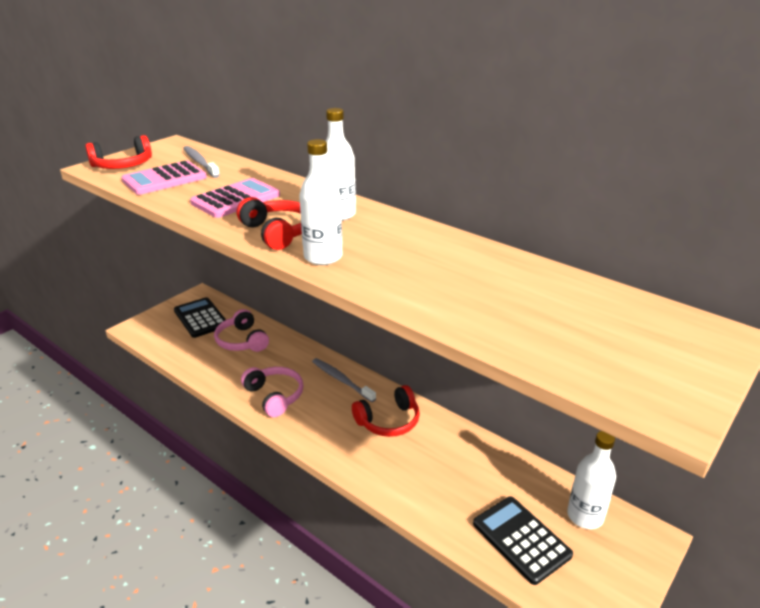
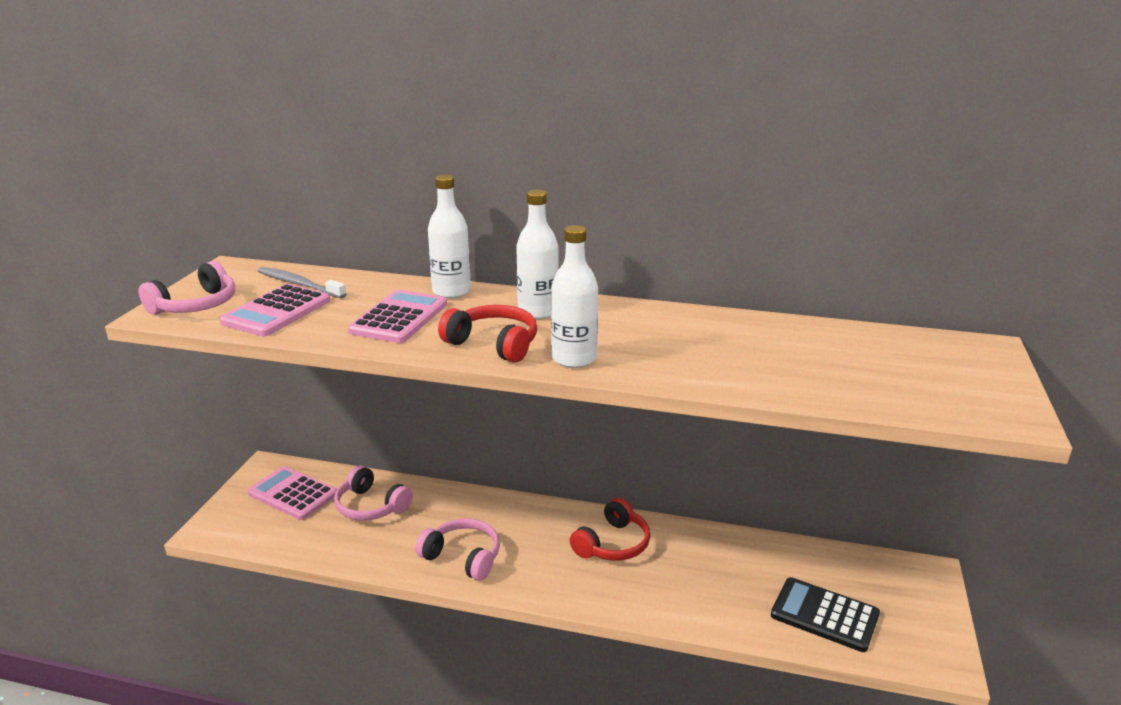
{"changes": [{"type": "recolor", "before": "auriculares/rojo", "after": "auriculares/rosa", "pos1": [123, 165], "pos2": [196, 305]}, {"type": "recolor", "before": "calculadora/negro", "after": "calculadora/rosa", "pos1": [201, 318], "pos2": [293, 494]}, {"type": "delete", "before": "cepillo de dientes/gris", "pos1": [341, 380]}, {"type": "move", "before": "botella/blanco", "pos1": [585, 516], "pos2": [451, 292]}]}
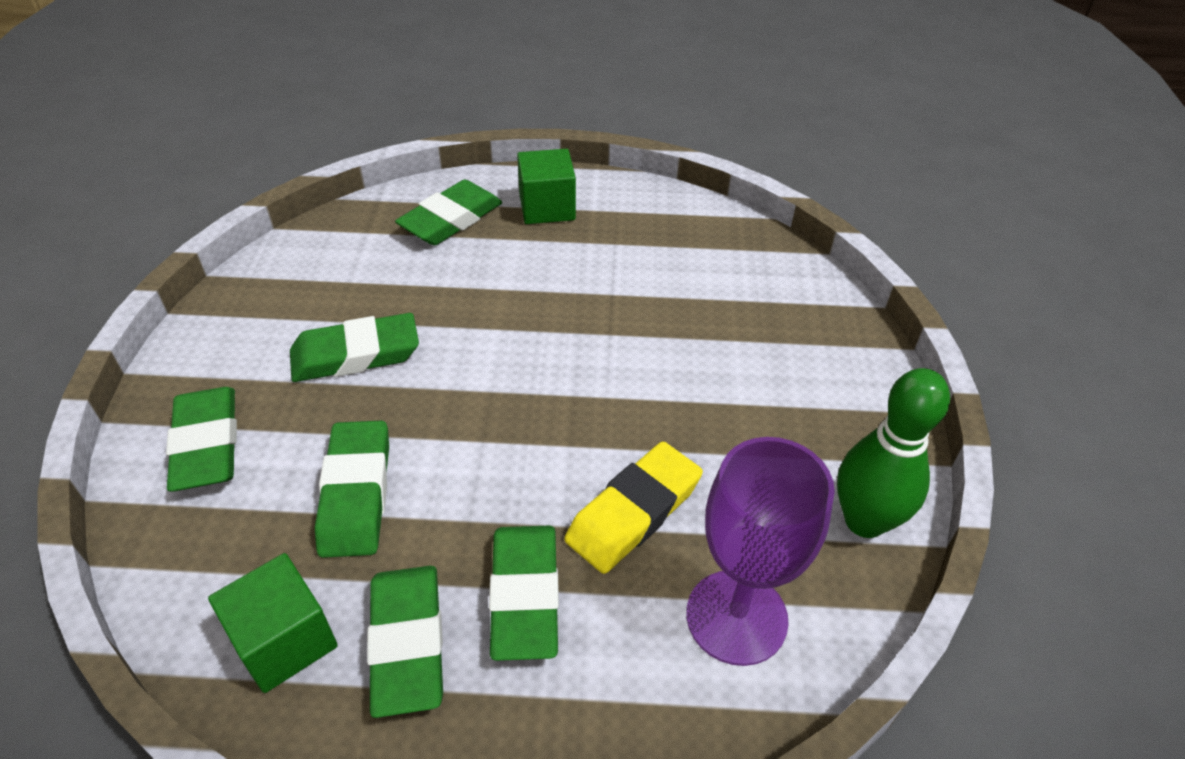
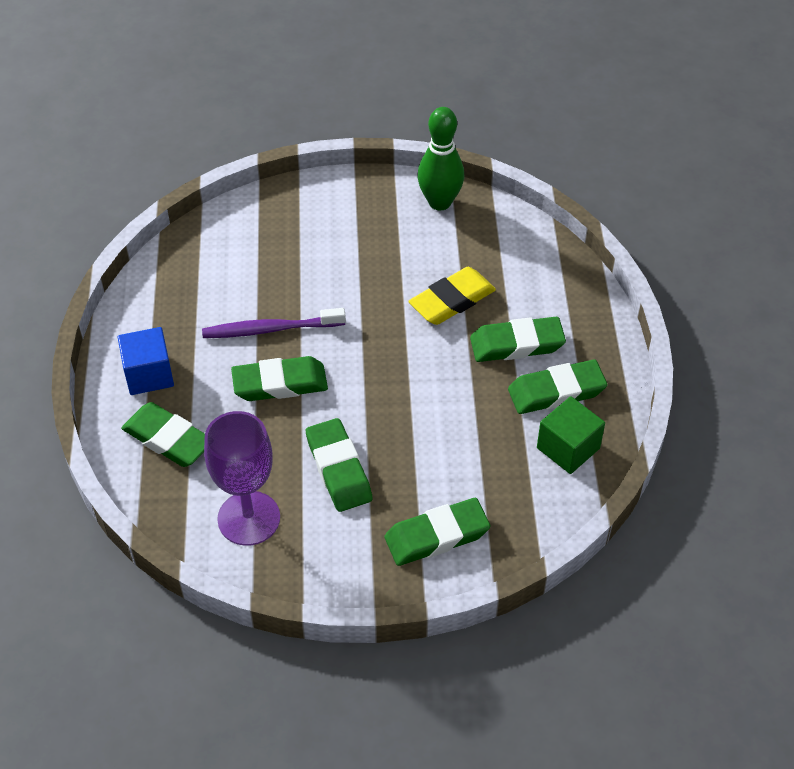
{"changes": [{"type": "recolor", "before": "cubo/verde", "after": "cubo/azul", "pos1": [547, 207], "pos2": [149, 374]}, {"type": "move", "before": "goma de borrar/verde", "pos1": [356, 493], "pos2": [280, 383]}, {"type": "move", "before": "copa/morado", "pos1": [736, 617], "pos2": [249, 518]}, {"type": "rotate", "before": "goma de borrar/amarillo", "pos1": [634, 512], "pos2": [452, 300], "turn": -75}, {"type": "insert", "after": "cepillo de dientes/morado", "pos2": [271, 329]}]}
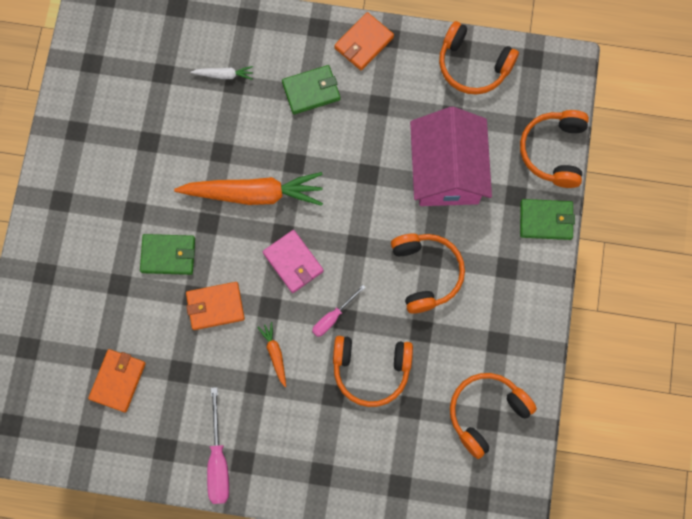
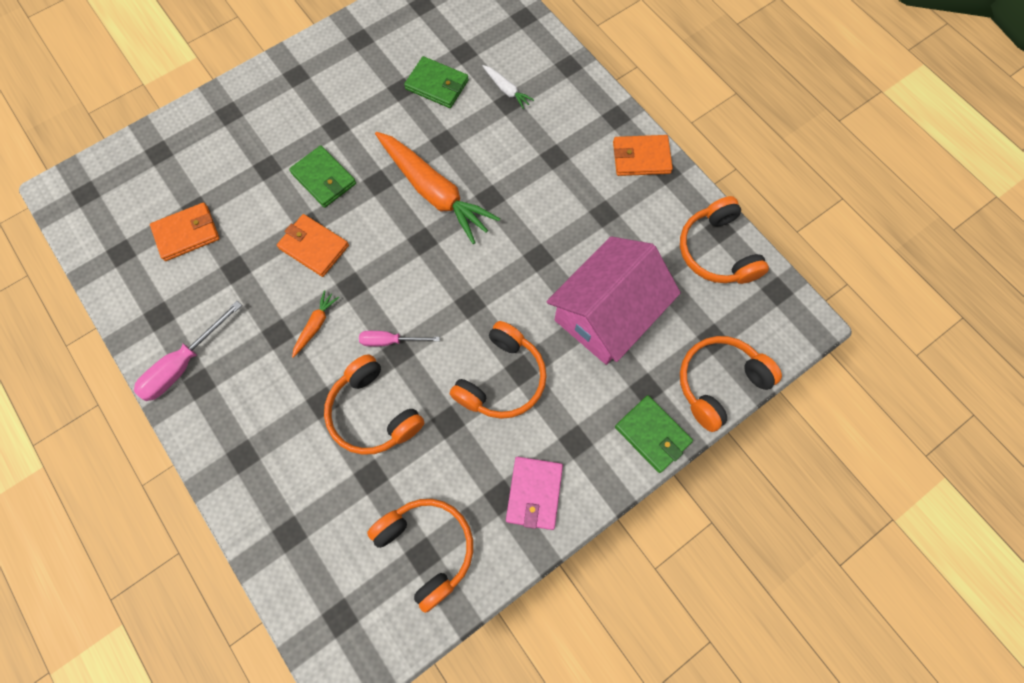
{"changes": [{"type": "move", "before": "cartera/verde", "pos1": [311, 91], "pos2": [437, 85]}, {"type": "move", "before": "cartera/rosa", "pos1": [293, 262], "pos2": [534, 493]}, {"type": "rotate", "before": "auriculares/naranja", "pos1": [486, 412], "pos2": [427, 548], "turn": 45}]}
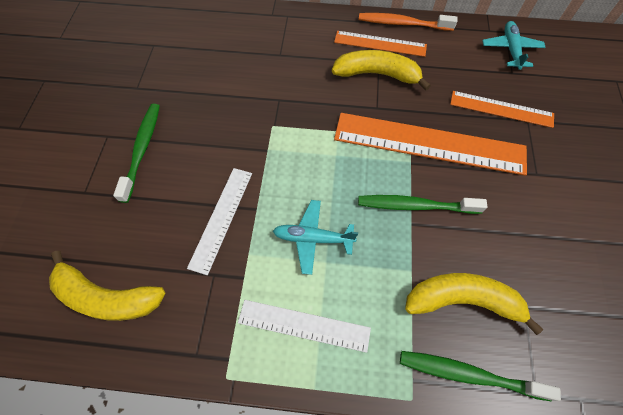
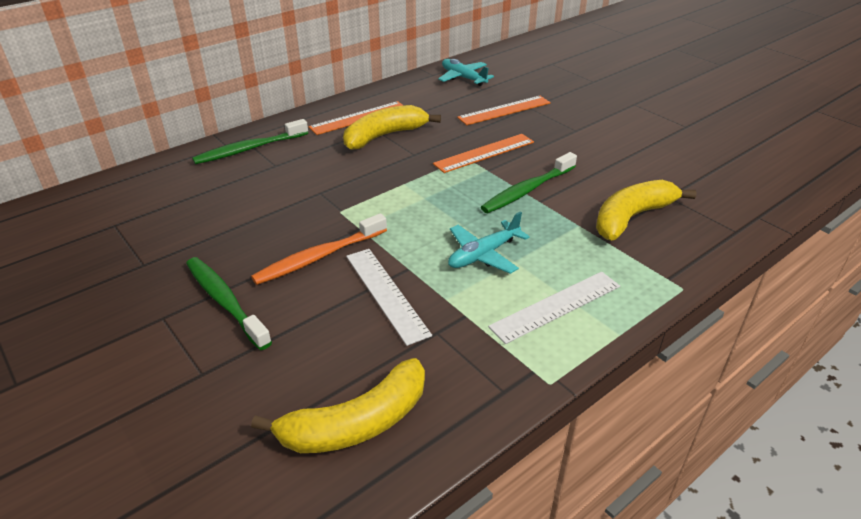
{"changes": [{"type": "move", "before": "cepillo de dientes/naranja", "pos1": [403, 24], "pos2": [319, 257]}, {"type": "resize", "before": "regla/naranja", "pos1": [429, 144], "pos2": [484, 153], "scale": 0.56}, {"type": "move", "before": "cepillo de dientes/verde", "pos1": [469, 374], "pos2": [249, 149]}]}
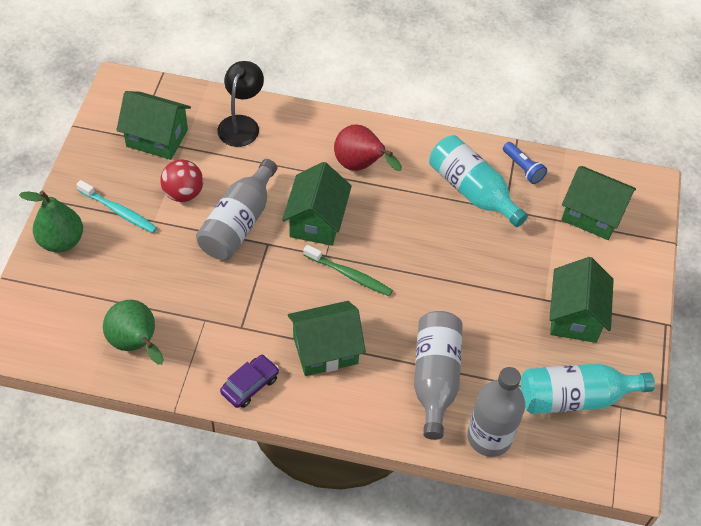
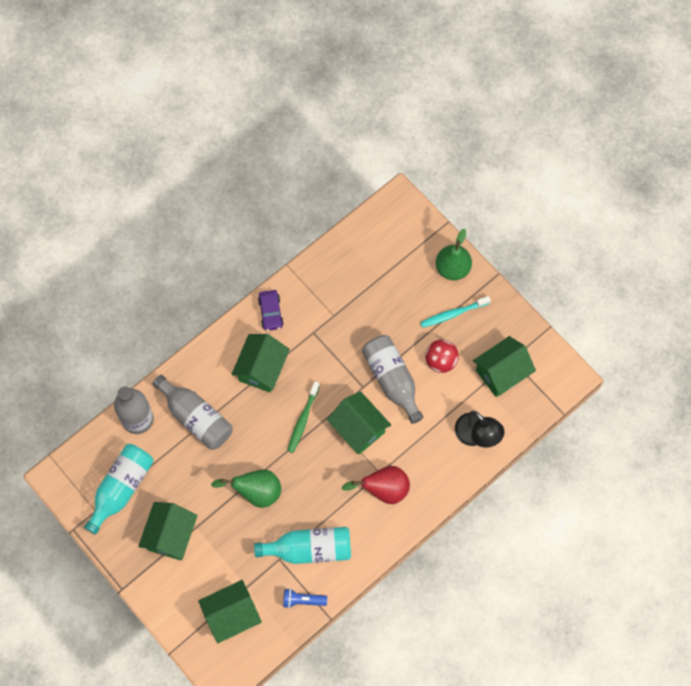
{"changes": [{"type": "rotate", "before": "cepillo de dientes/verde", "pos1": [349, 275], "pos2": [303, 420], "turn": -45}, {"type": "rotate", "before": "casa/verde", "pos1": [574, 316], "pos2": [170, 535], "turn": 60}, {"type": "move", "before": "pera/verde", "pos1": [136, 344], "pos2": [256, 492]}]}
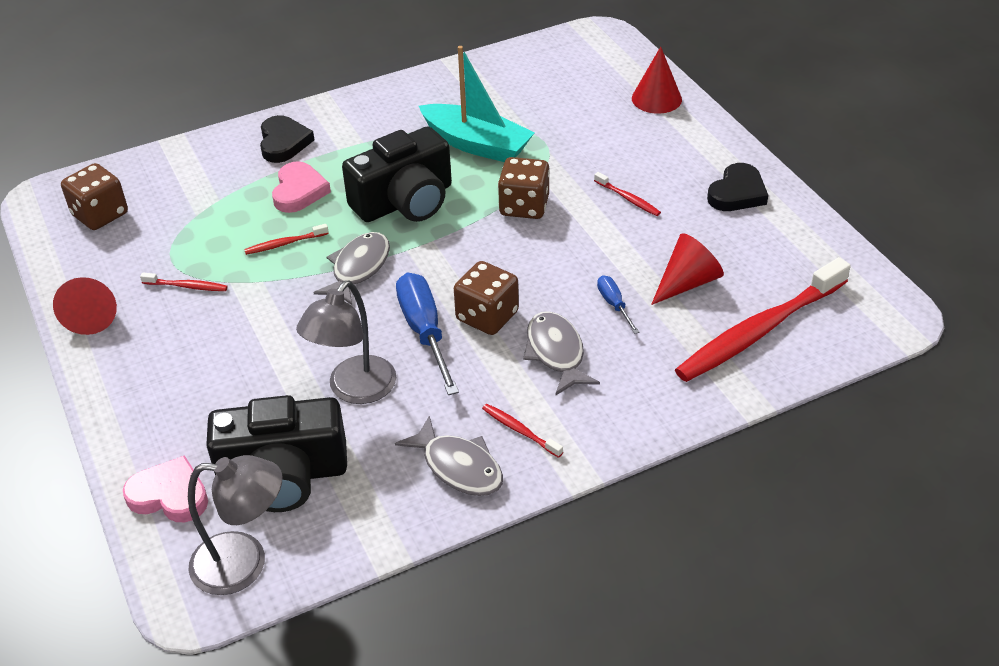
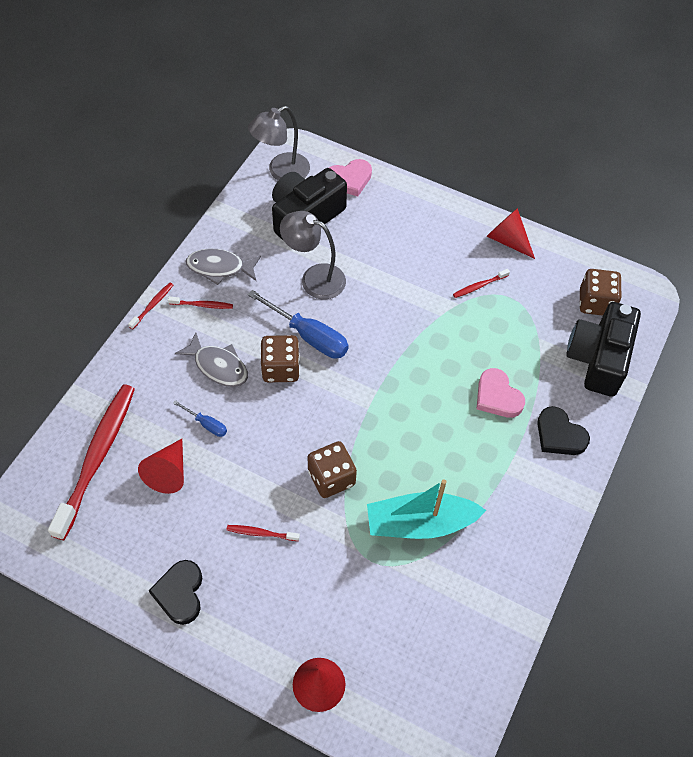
{"changes": [{"type": "move", "before": "cámara/negro", "pos1": [405, 201], "pos2": [598, 358]}, {"type": "move", "before": "cepillo de dientes/rojo", "pos1": [285, 244], "pos2": [152, 305]}, {"type": "delete", "before": "pez/gris", "pos1": [358, 268]}, {"type": "rotate", "before": "lámpara/gris", "pos1": [354, 390], "pos2": [314, 278], "turn": -60}]}
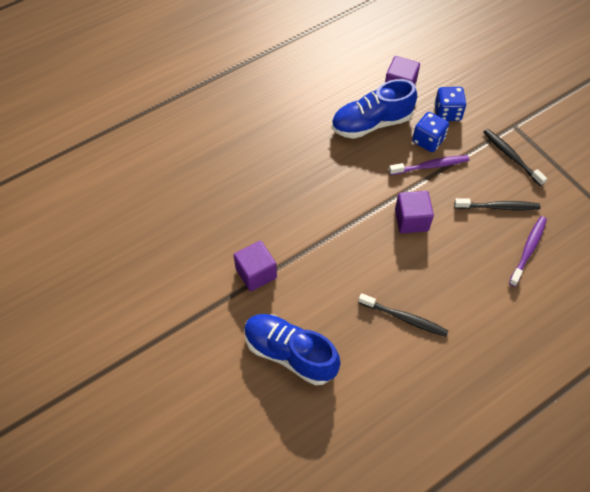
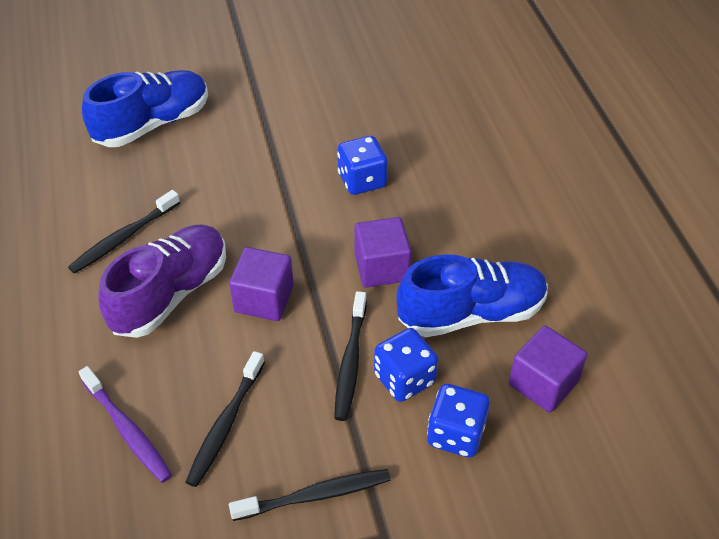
{"changes": [{"type": "rotate", "before": "zapato/azul", "pos1": [371, 123], "pos2": [471, 313], "turn": 75}, {"type": "recolor", "before": "cepillo de dientes/morado", "after": "cepillo de dientes/negro", "pos1": [430, 166], "pos2": [350, 362]}, {"type": "move", "before": "cubo/morado", "pos1": [256, 273], "pos2": [381, 267]}, {"type": "insert", "after": "dado/azul", "pos2": [362, 180]}, {"type": "insert", "after": "zapato/morado", "pos2": [170, 294]}]}
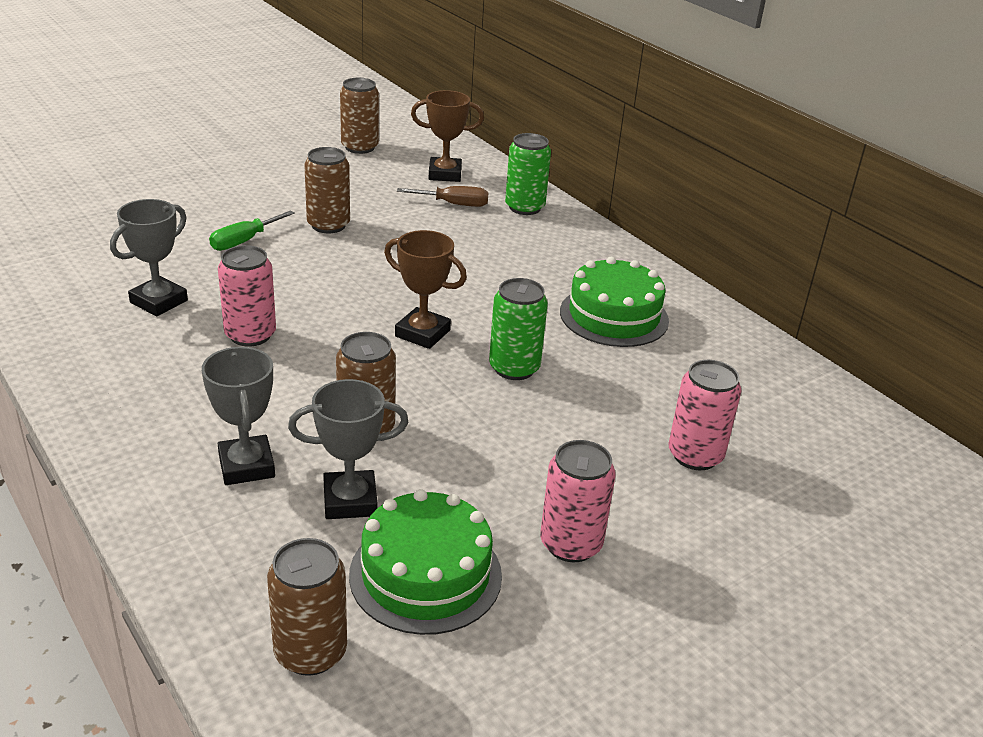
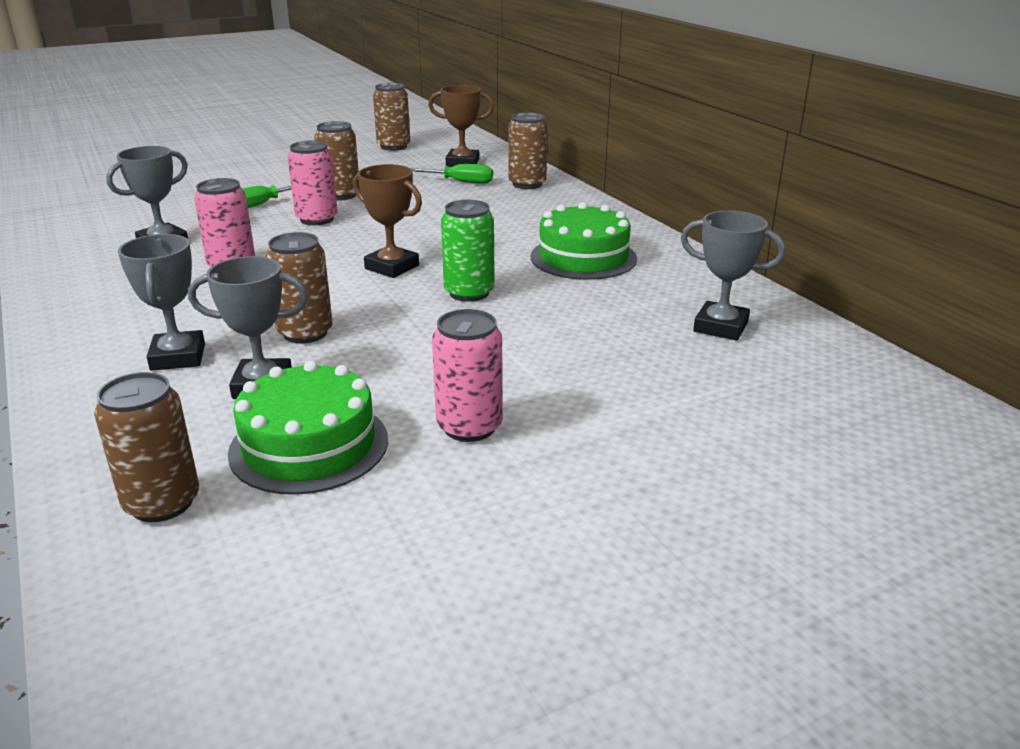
{"changes": [{"type": "recolor", "before": "lata/verde", "after": "lata/marrón", "pos1": [524, 207], "pos2": [527, 184]}, {"type": "recolor", "before": "destornillador/marrón", "after": "destornillador/verde", "pos1": [454, 204], "pos2": [462, 182]}, {"type": "move", "before": "lata/rosa", "pos1": [695, 455], "pos2": [317, 219]}, {"type": "insert", "after": "trofeo/gris", "pos2": [720, 327]}]}
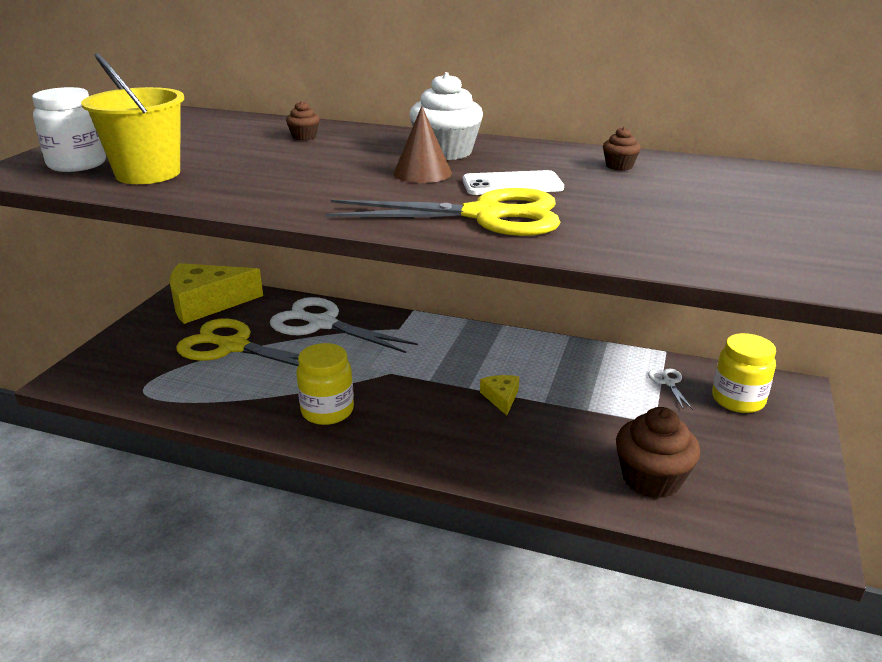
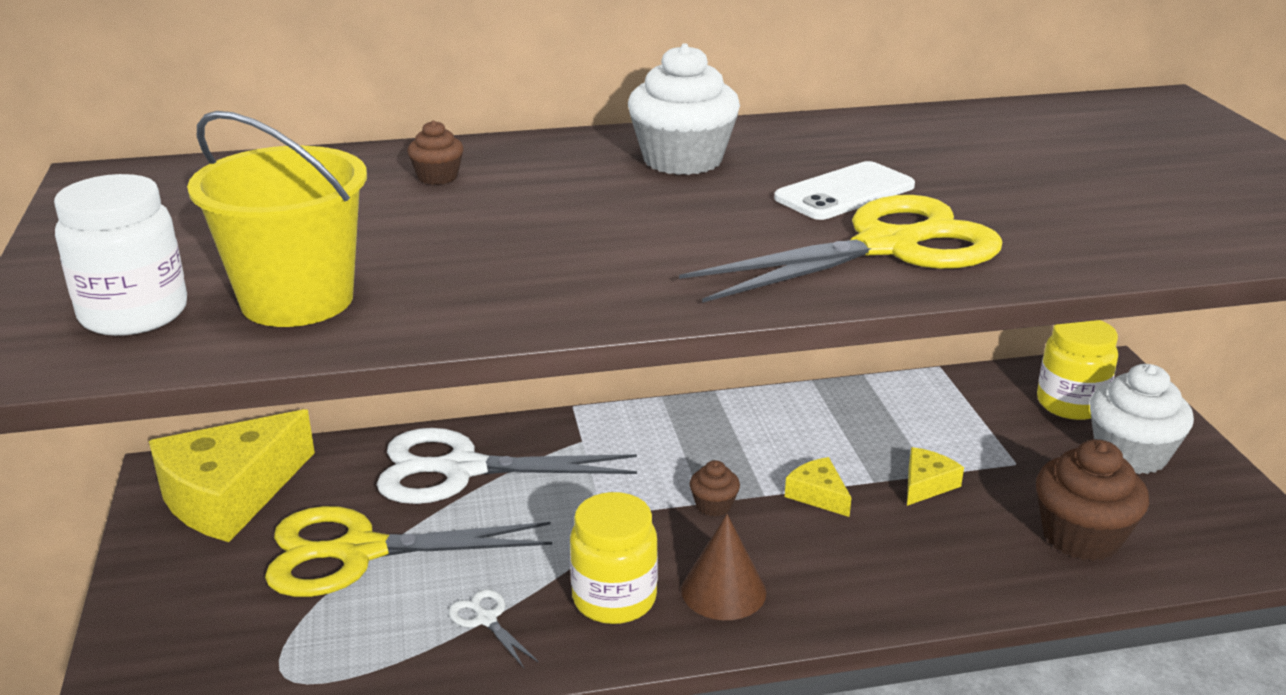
{"changes": [{"type": "move", "before": "cono/marrón", "pos1": [422, 173], "pos2": [723, 591]}, {"type": "move", "before": "magdalena/marrón", "pos1": [619, 166], "pos2": [714, 505]}, {"type": "move", "before": "tijeras/blanco", "pos1": [668, 382], "pos2": [486, 619]}, {"type": "insert", "after": "magdalena/blanco", "pos2": [1130, 454]}, {"type": "insert", "after": "queso/amarillo", "pos2": [926, 484]}]}
